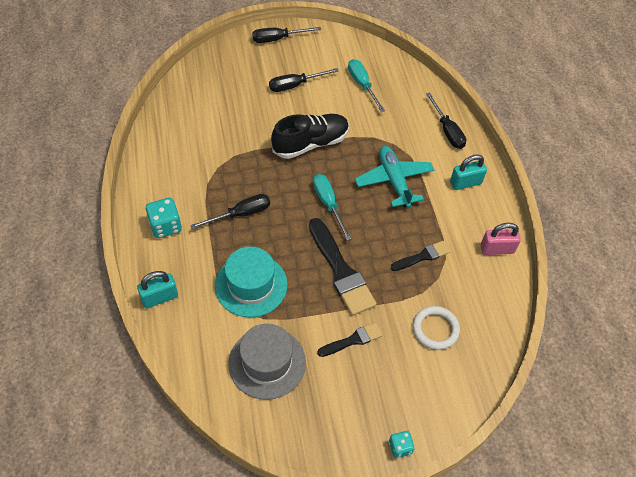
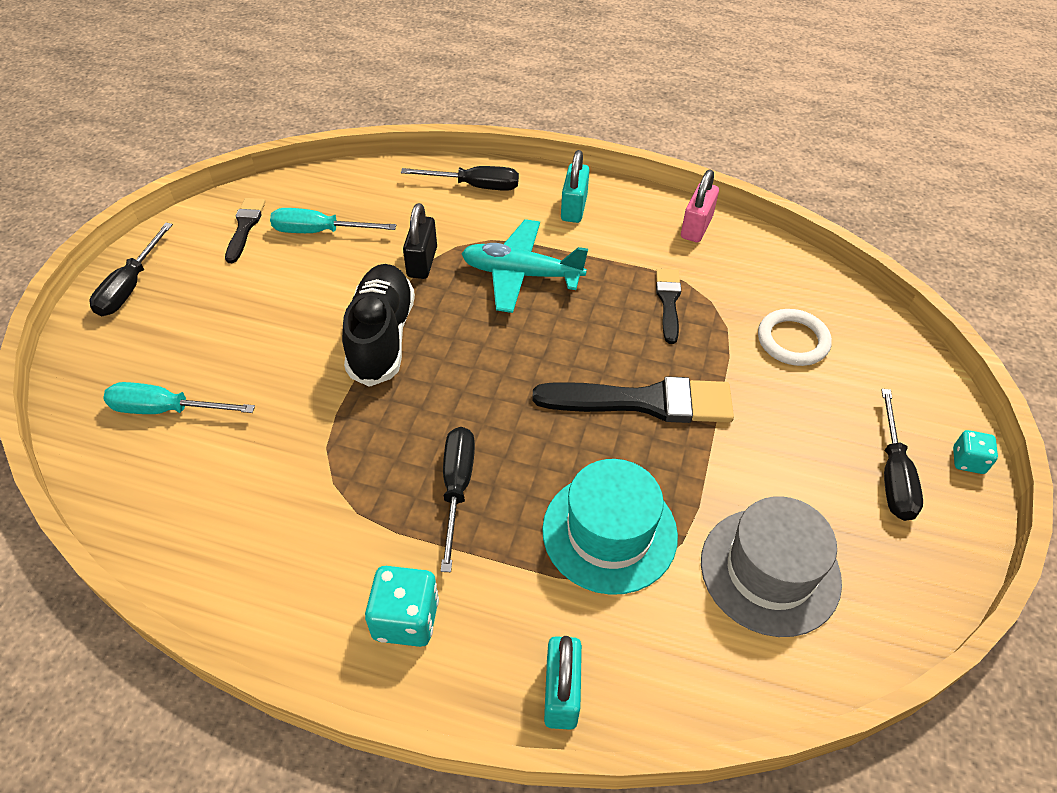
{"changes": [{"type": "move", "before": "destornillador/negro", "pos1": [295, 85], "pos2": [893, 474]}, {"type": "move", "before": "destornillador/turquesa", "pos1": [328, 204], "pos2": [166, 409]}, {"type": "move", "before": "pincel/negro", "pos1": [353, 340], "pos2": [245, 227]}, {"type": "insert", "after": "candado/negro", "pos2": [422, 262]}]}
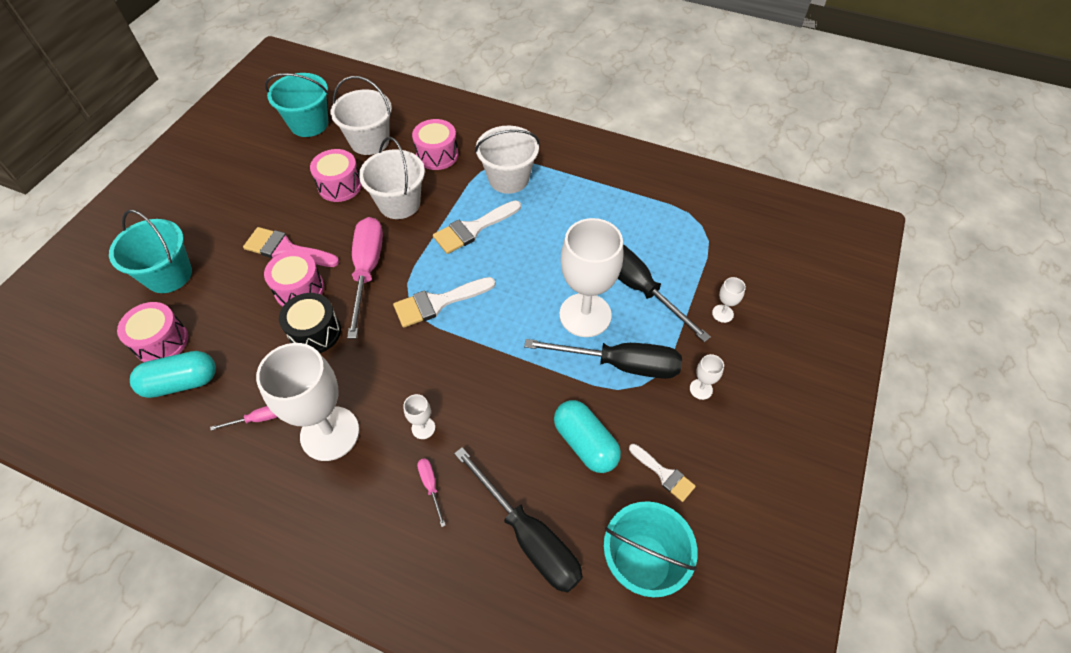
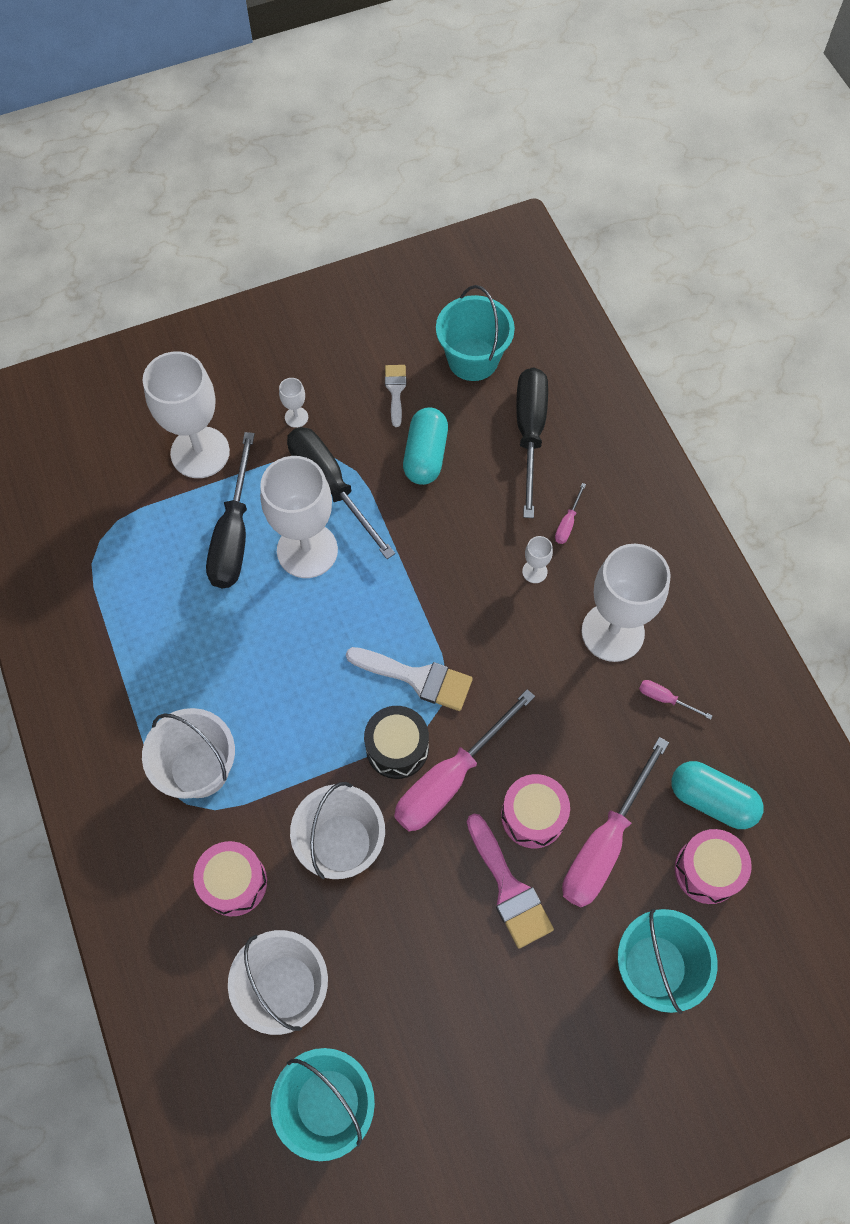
{"changes": [{"type": "delete", "before": "tambor/rosa", "pos1": [340, 186]}, {"type": "delete", "before": "pincel/blanco", "pos1": [473, 229]}, {"type": "resize", "before": "copa/blanco", "pos1": [722, 313], "pos2": [200, 452], "scale": 2.44}, {"type": "move", "before": "tambor/negro", "pos1": [315, 332], "pos2": [397, 748]}, {"type": "insert", "after": "destornillador/rosa", "pos2": [604, 843]}]}
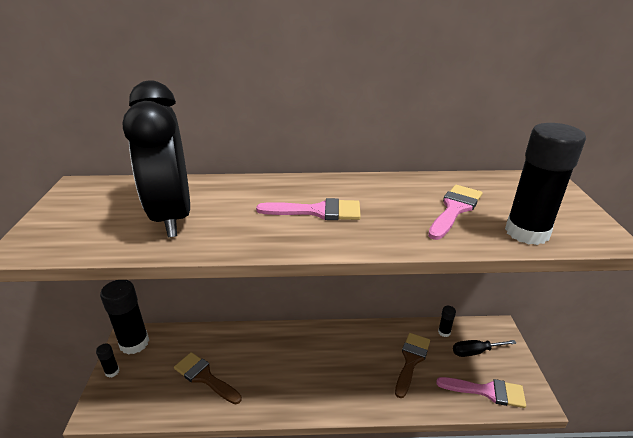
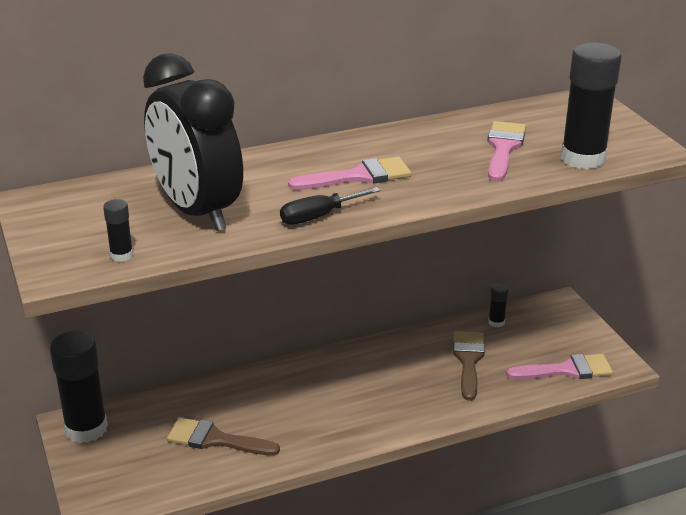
{"changes": [{"type": "move", "before": "destornillador/negro", "pos1": [475, 352], "pos2": [318, 216]}, {"type": "move", "before": "barra de pegamento/negro", "pos1": [112, 372], "pos2": [121, 255]}]}
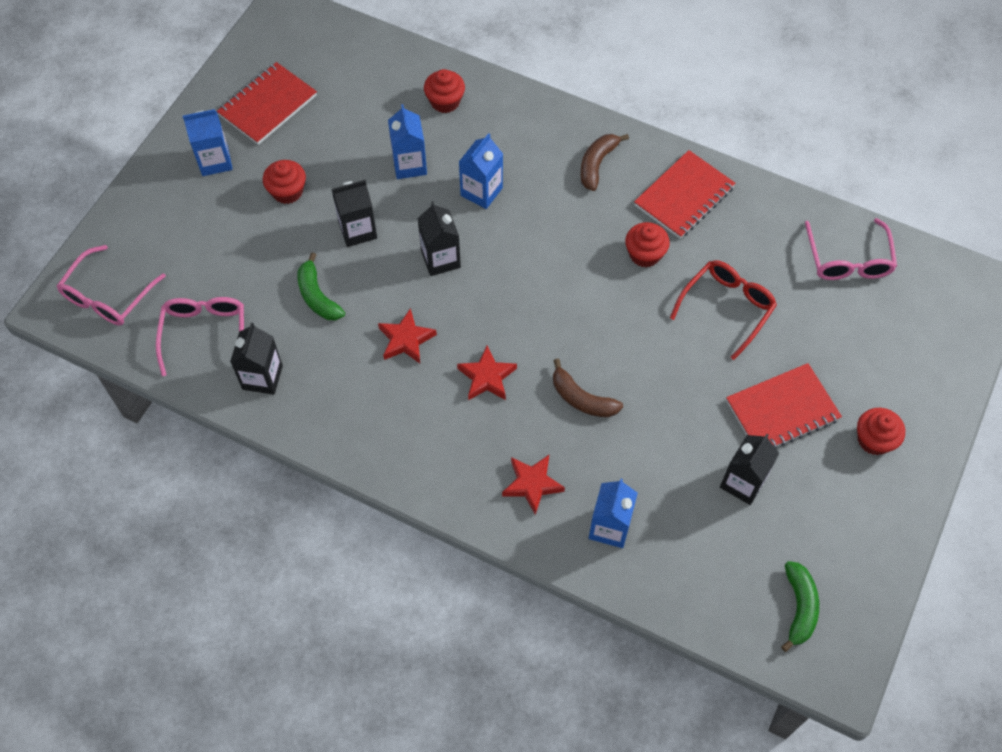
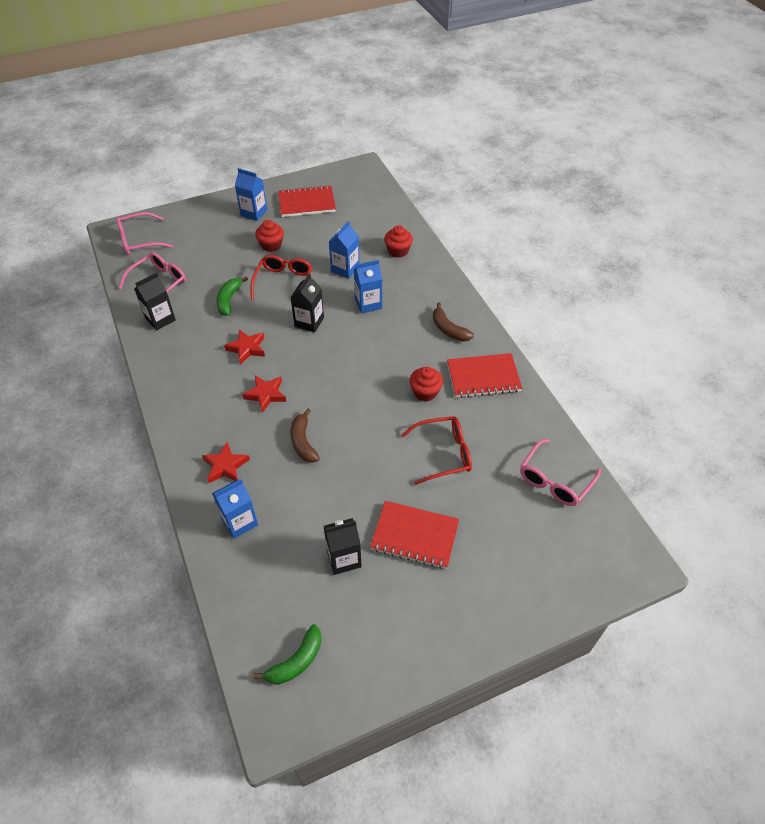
{"changes": [{"type": "rotate", "before": "plátano/marrón", "pos1": [597, 164], "pos2": [449, 329], "turn": -105}, {"type": "replace", "before": "cartón de leche/negro", "after": "gafas/rojo", "pos1": [357, 230], "pos2": [284, 283]}, {"type": "delete", "before": "magdalena/rojo", "pos1": [874, 440]}]}
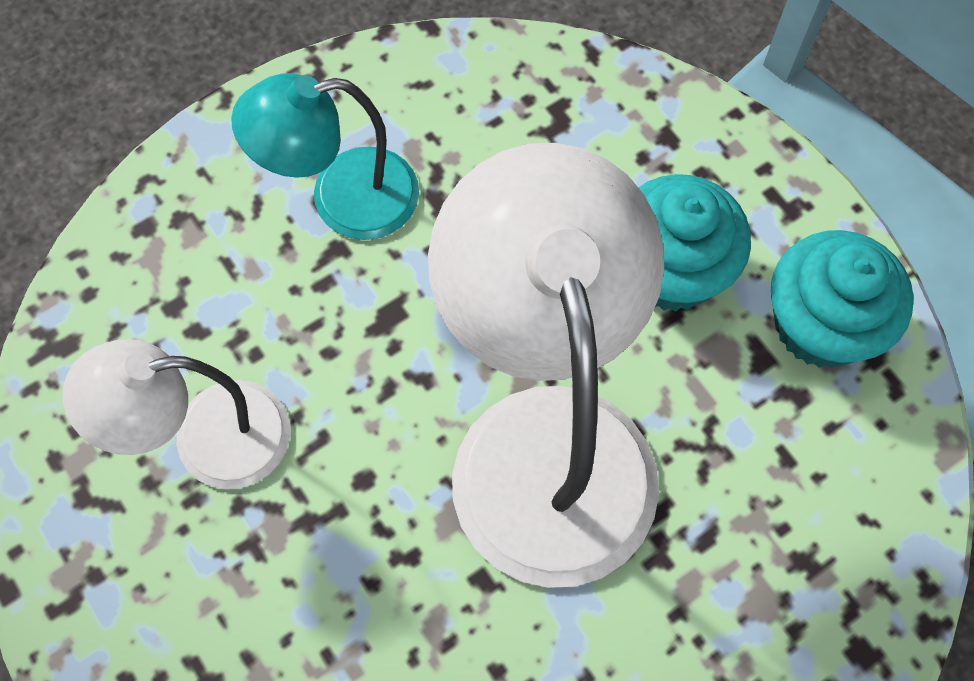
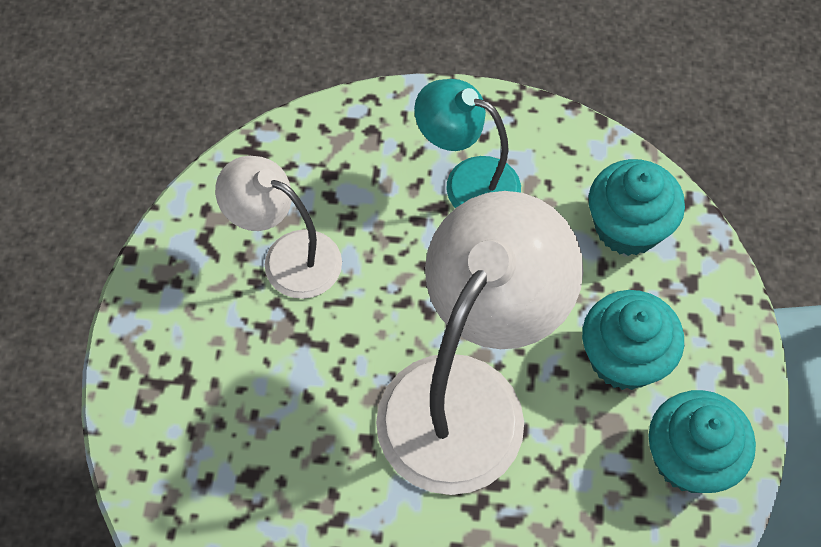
{"changes": [{"type": "insert", "after": "magdalena/turquesa", "pos2": [627, 227]}]}
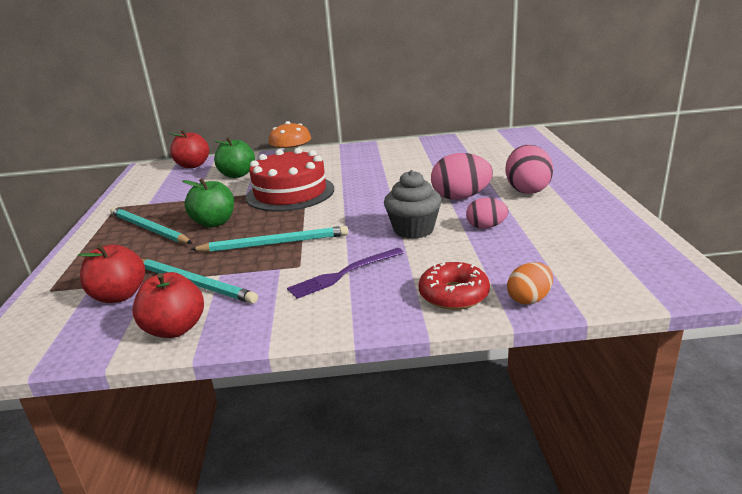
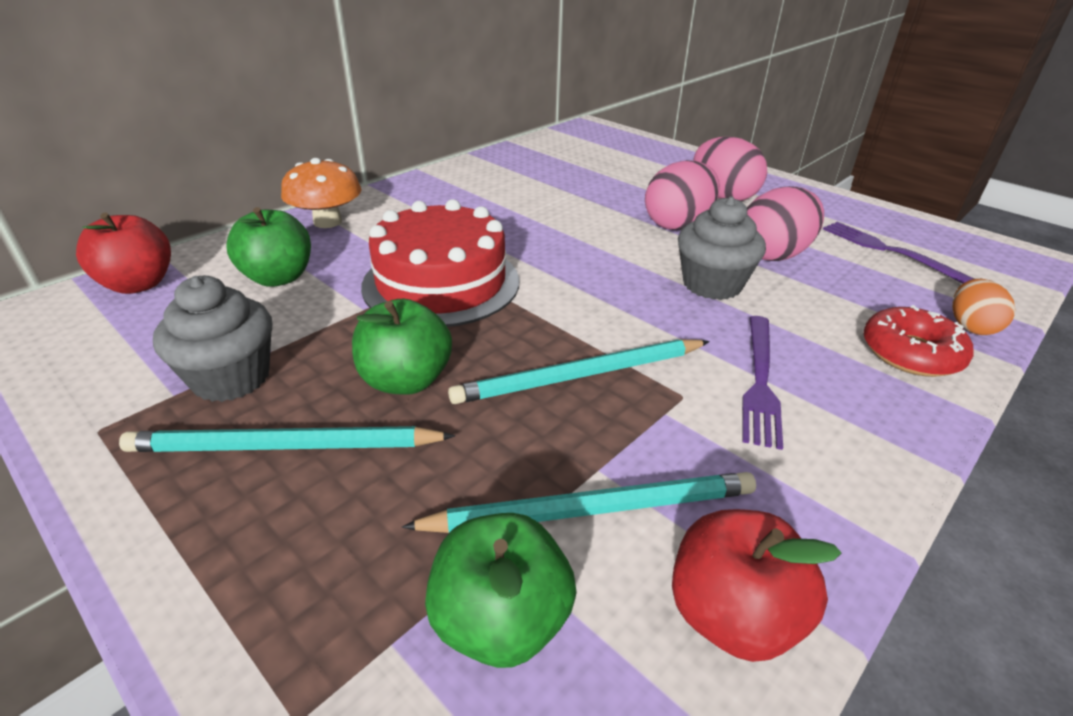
{"changes": [{"type": "resize", "before": "huevo/rosa", "pos1": [486, 227], "pos2": [773, 254], "scale": 1.65}, {"type": "rotate", "before": "lápiz/turquesa", "pos1": [274, 243], "pos2": [580, 375], "turn": -150}, {"type": "recolor", "before": "manzana/rojo", "after": "manzana/verde", "pos1": [119, 296], "pos2": [501, 620]}, {"type": "insert", "after": "tenedor/morado", "pos2": [889, 251]}, {"type": "insert", "after": "magdalena/gris", "pos2": [231, 378]}]}
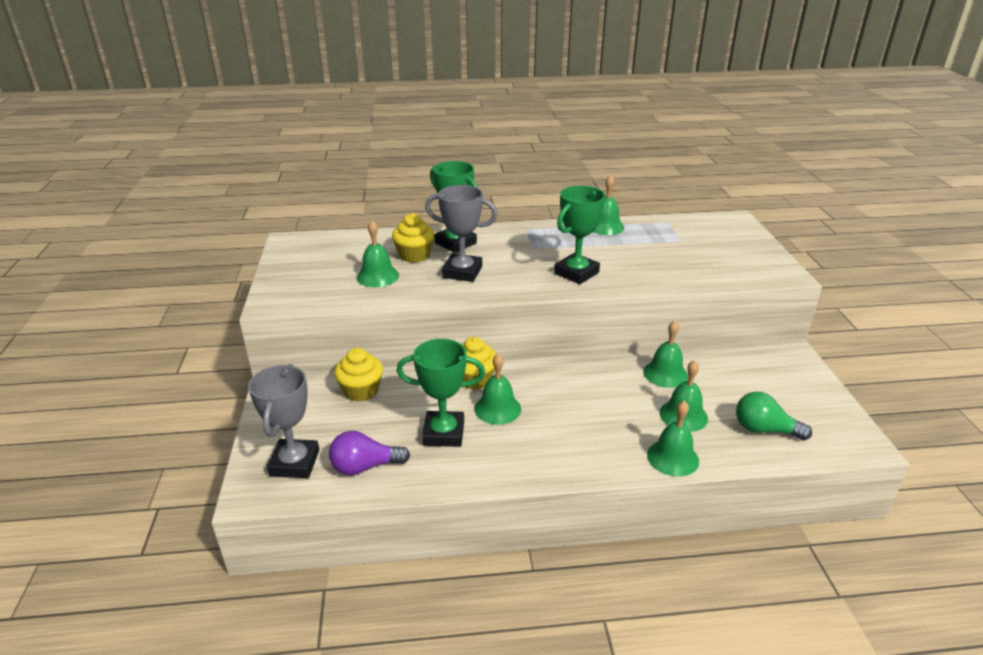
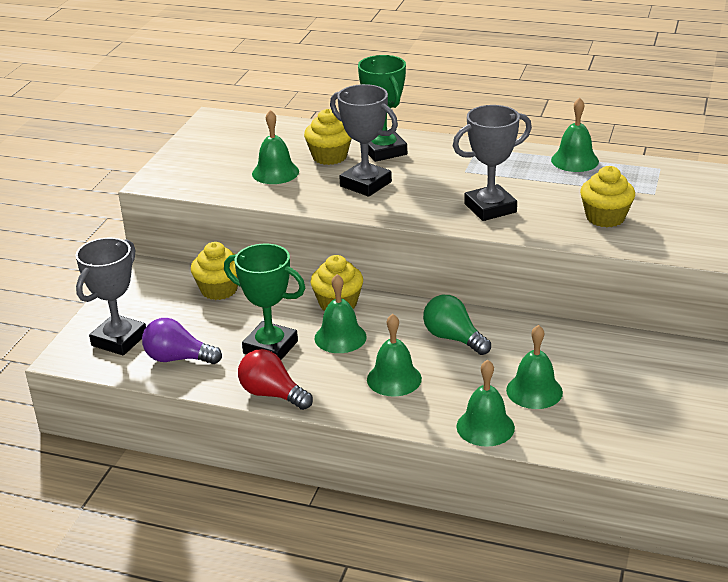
{"changes": [{"type": "recolor", "before": "trofeo/verde", "after": "trofeo/gris", "pos1": [576, 273], "pos2": [490, 208]}, {"type": "move", "before": "campana/verde", "pos1": [665, 374], "pos2": [394, 379]}, {"type": "move", "before": "bombilla/verde", "pos1": [764, 429], "pos2": [453, 338]}, {"type": "insert", "after": "magdalena/amarillo", "pos2": [605, 217]}, {"type": "insert", "after": "bombilla/rojo", "pos2": [272, 394]}]}
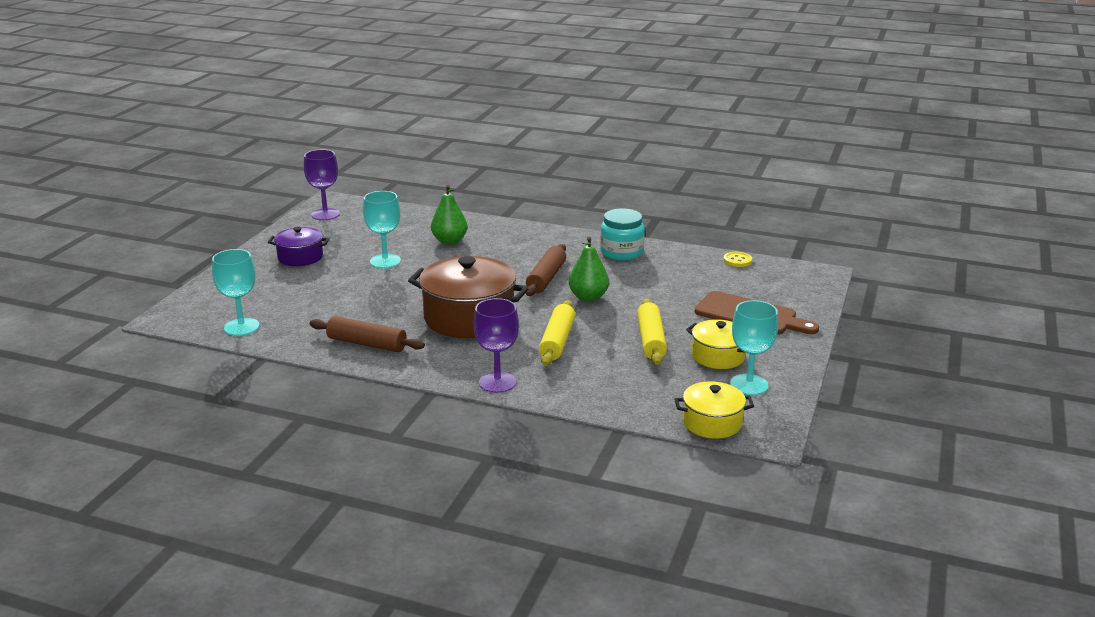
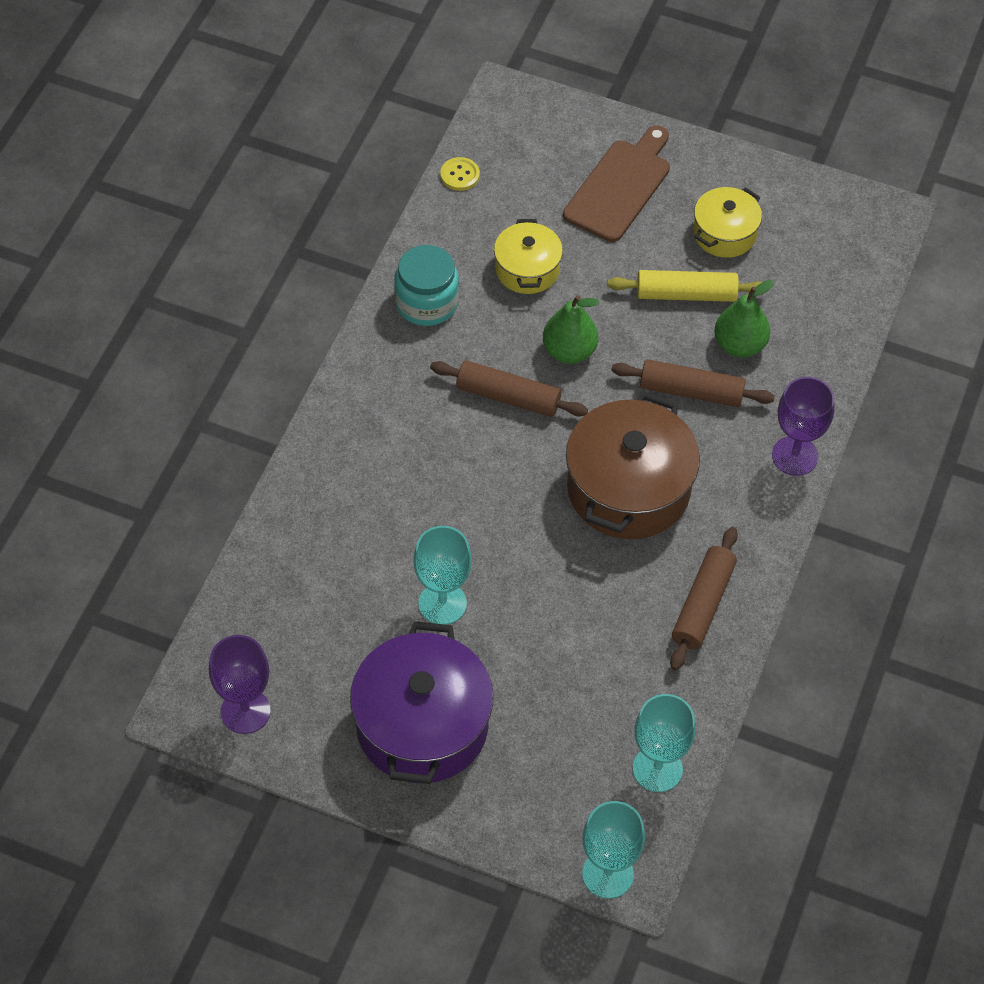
{"changes": [{"type": "move", "before": "pera/verde", "pos1": [449, 241], "pos2": [739, 345]}, {"type": "resize", "before": "olla/morado", "pos1": [300, 257], "pos2": [422, 725], "scale": 1.81}, {"type": "recolor", "before": "rodillo/amarillo", "after": "rodillo/marrón", "pos1": [557, 341], "pos2": [691, 391]}, {"type": "move", "before": "copa/turquesa", "pos1": [749, 385], "pos2": [607, 874]}, {"type": "move", "before": "olla/amarillo", "pos1": [712, 423], "pos2": [527, 269]}]}
